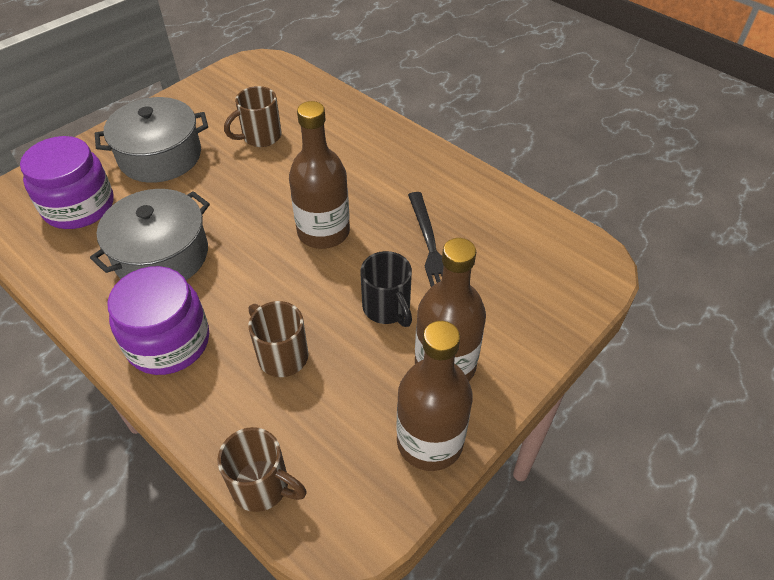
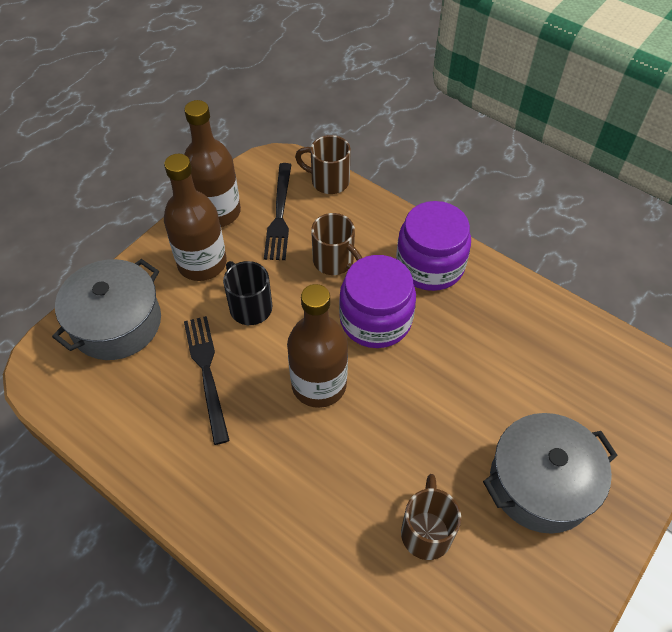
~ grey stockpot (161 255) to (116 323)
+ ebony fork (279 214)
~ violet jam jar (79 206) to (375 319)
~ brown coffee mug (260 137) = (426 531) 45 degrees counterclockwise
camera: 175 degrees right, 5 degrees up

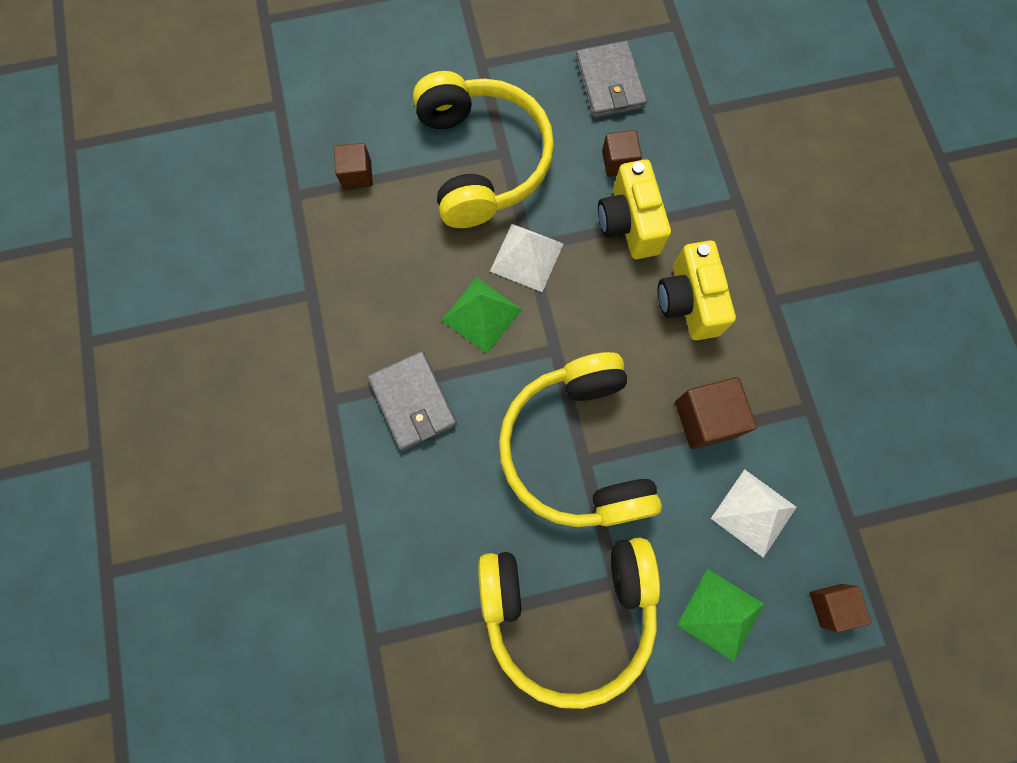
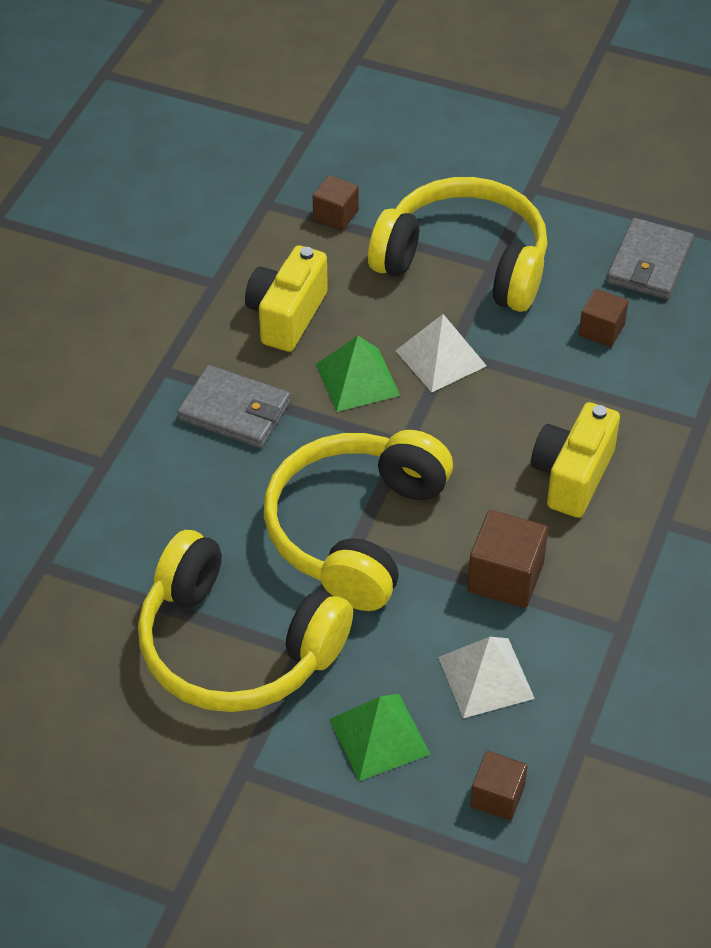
~ grey card wallet (413 402) = (235 411) 75 degrees counterclockwise
~ bright yellow compact camera (629 223) to (287 316)
~ bright yellow headphones (482 160) = (464 262) 90 degrees counterclockwise
camera: 35 degrees right, 25 degrees down

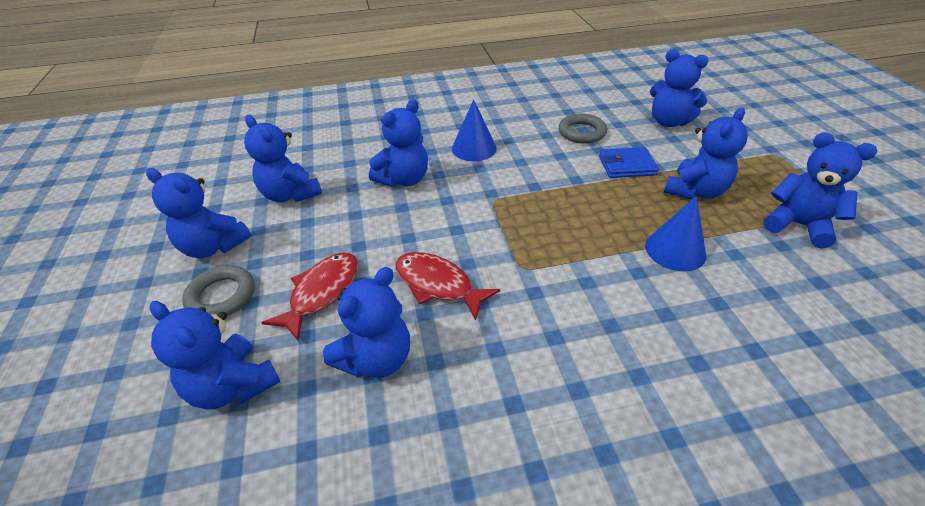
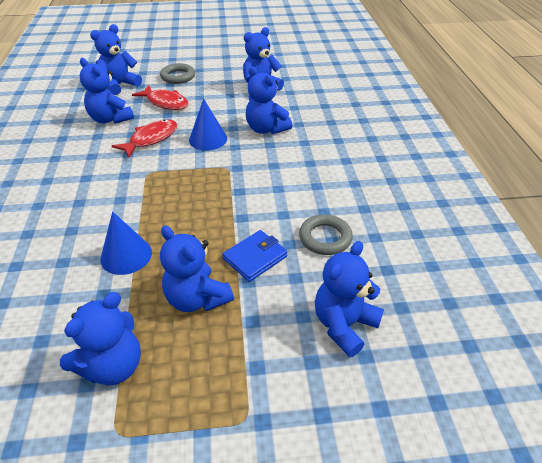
~ blue cone (474 148) to (208 139)
~ blue card wallet (626 165) = (255 257) 45 degrees clockwise
- blue stuffed bear (213 246)
camera: 95 degrees right, 0 degrees up

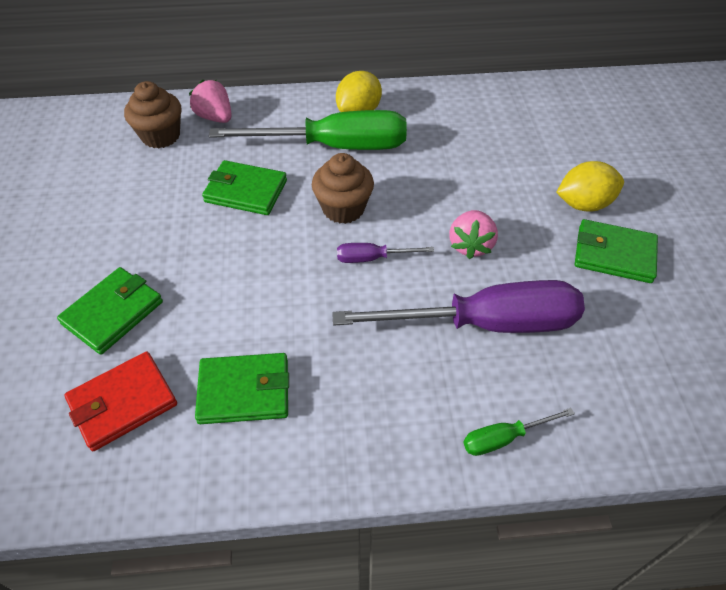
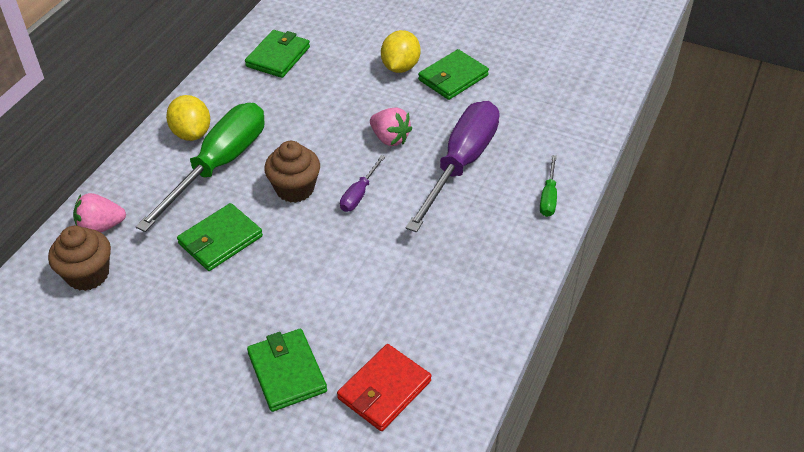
~ emerald card wallet (244 391) to (278 57)
~ crimson card wallet (123 402) = (384 390) 45 degrees clockwise
camera: 60 degrees left, 5 degrees down

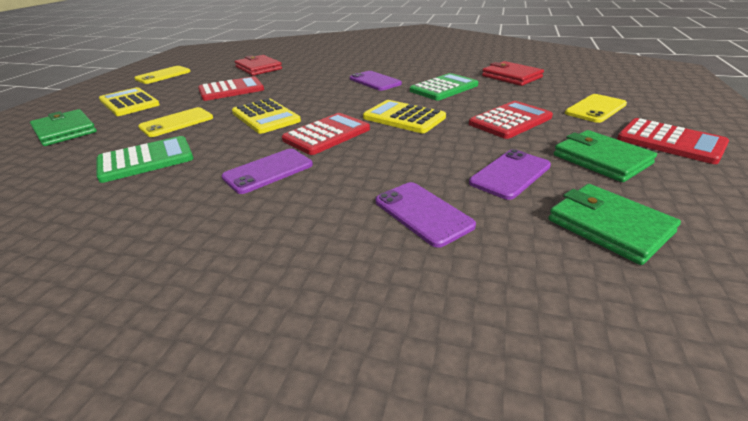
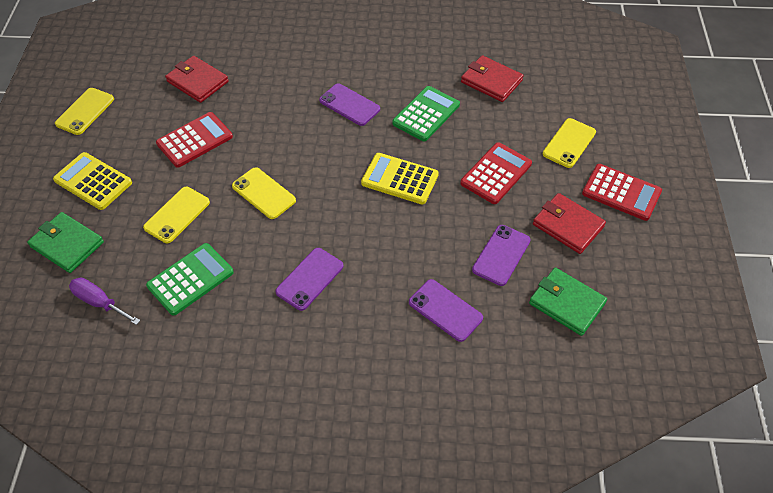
+ violet hand screwdriver (99 302)
~ bright yellow pocket calculator (265 117) to bright yellow smartphone (264 193)
~ emerald card wallet (601 159) to crimson card wallet (568 225)
- crimson pocket calculator (327 134)
camera: 15 degrees left, 20 degrees up

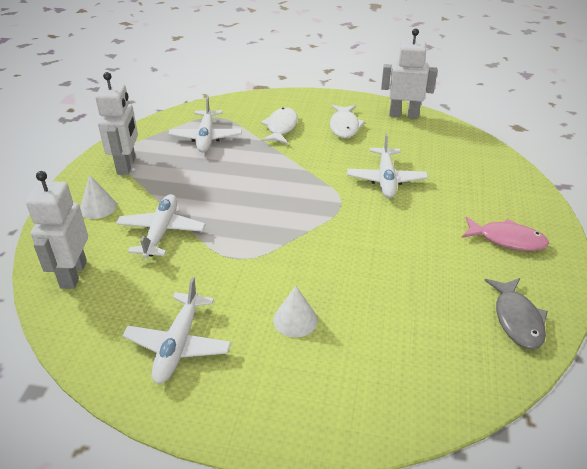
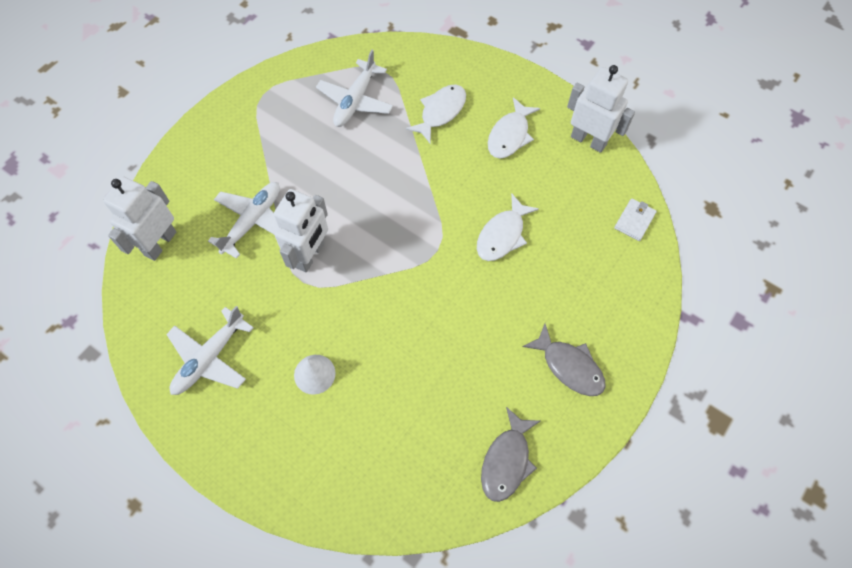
~ pure white robot (127 165) to (310 255)
~ pure white plane (386 179) to pure white toy fish (502 235)
~ rosy toy fish (507 239) to grey toy fish (569 366)
+ pure white card wallet (634 221)
- pure white cone (98 207)
camera: 25 degrees right, 25 degrees up

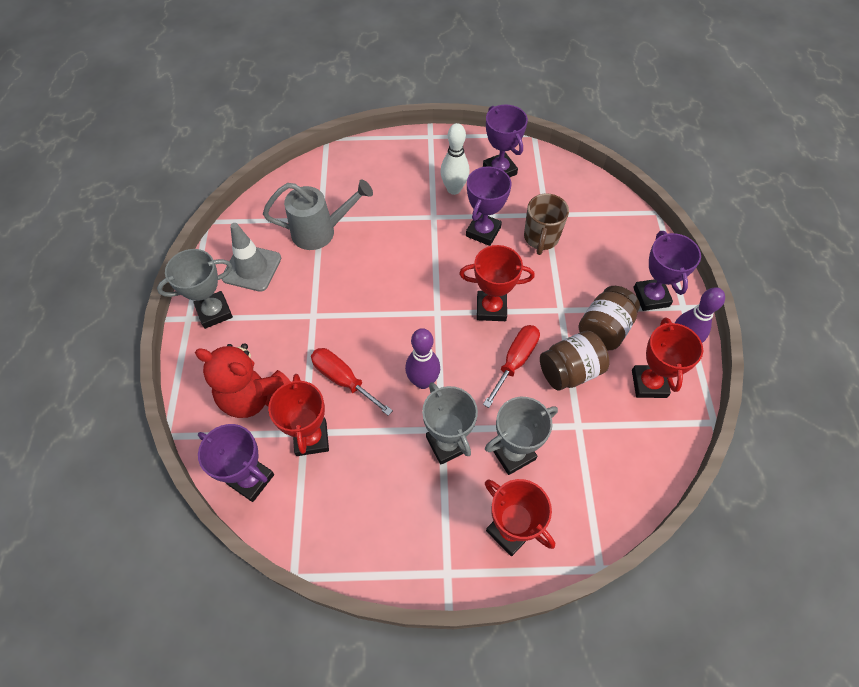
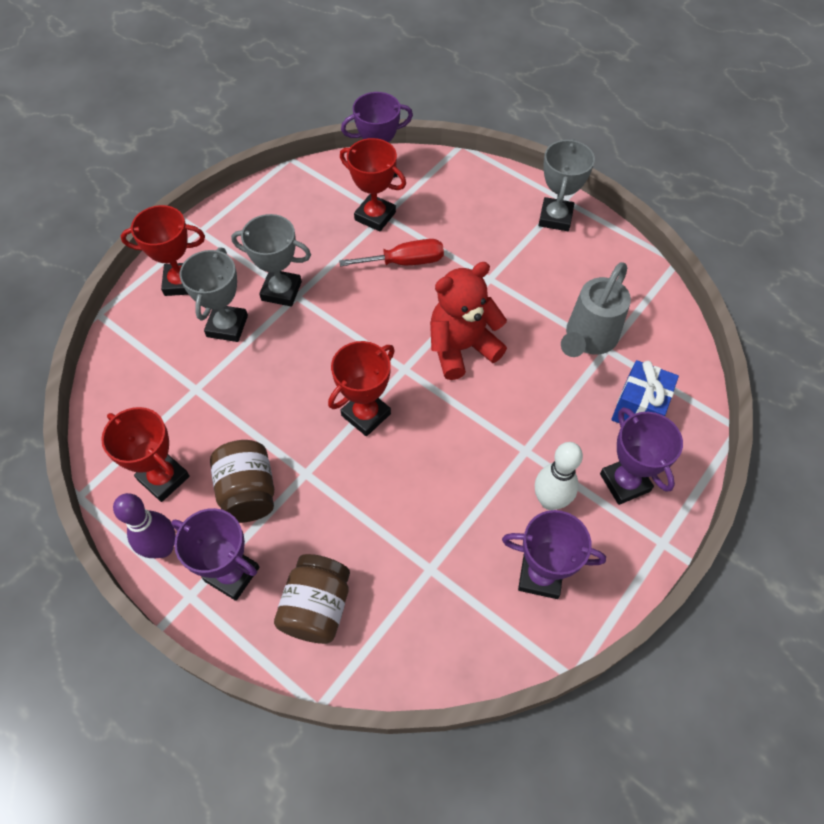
~ brown jam jar (569 371) to (317 607)
~ crimson stuffed bear (252 396) to (461 348)
~ violet prize cup (483 232) to (624 482)
+ blue gift (638 409)
- grey safety cone (252 268)
- violet tenpin (423 381)
- crimson hand screwdriver (515 361)
- brown coffee mug (541 238)
camera: 130 degrees right, 0 degrees up

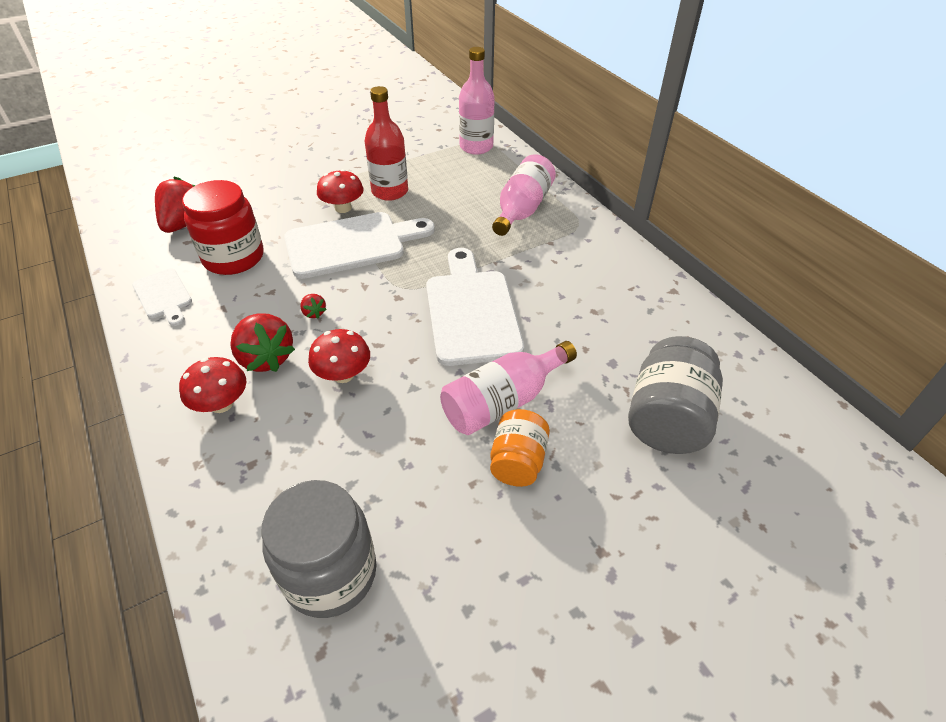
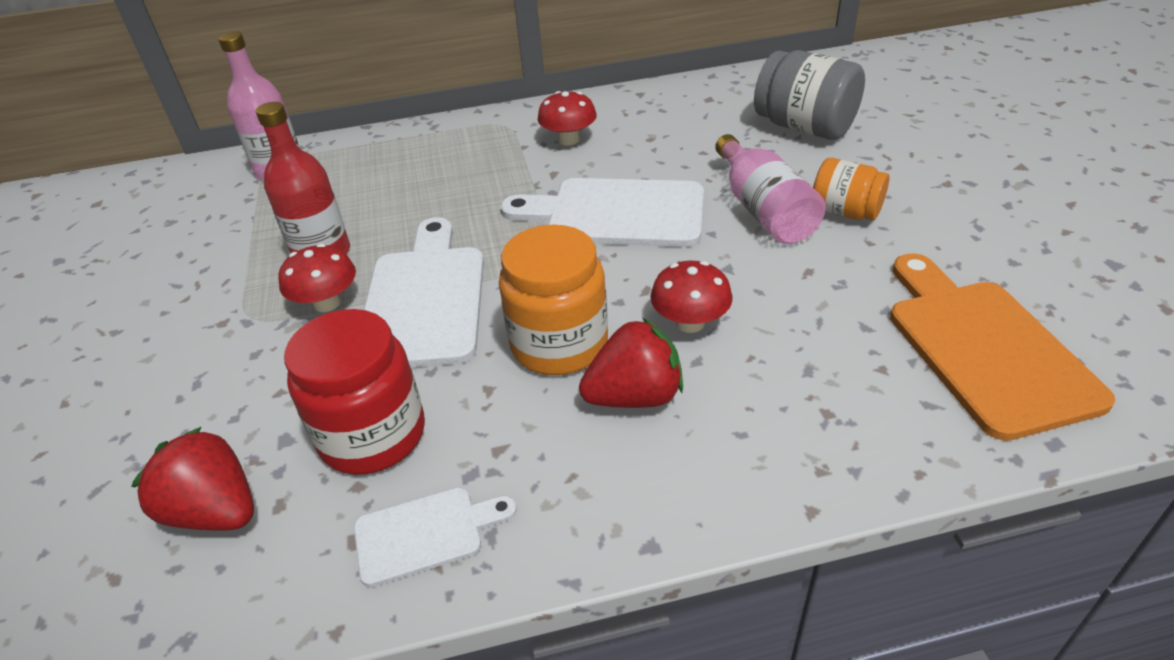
~ crimson berry (314 313) to bright orange jam jar (559 344)
~ crimson fungus (221 404) to (569 140)
~ grey jam jar (330 573) to bright orange cutting board (984 348)
- rosy drink bottle (522 209)
camera: 70 degrees left, 5 degrees down

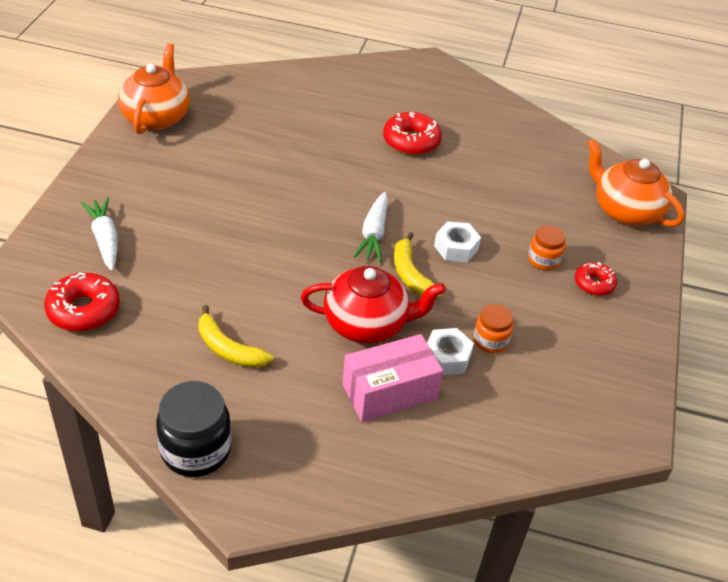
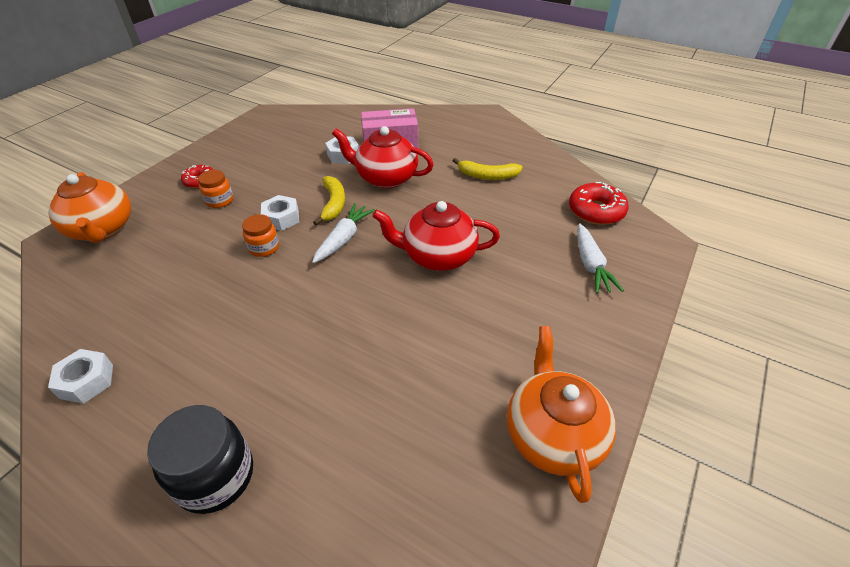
+ pure white nut (87 381)
~ ebony jam jar (196 450) to (215 476)
~ bright orange jam jar (490 341) to (264 247)
+ crimson teapot (438 256)
~ bright yellow banana fruit (228 349) = (487 176) 135 degrees clockwise
~ bright orange teapot (156 117) = (552 435) 150 degrees clockwise
- crimson doughnut (411 141)
camera: 160 degrees left, 0 degrees up

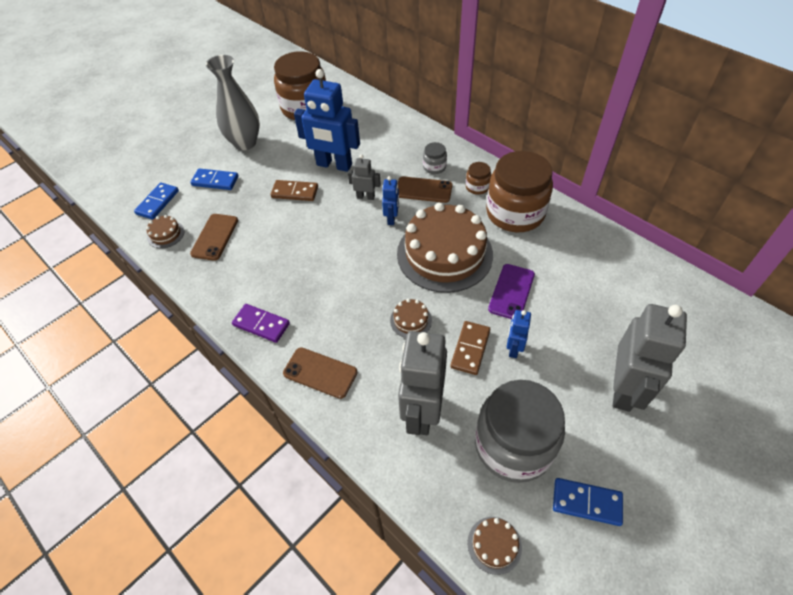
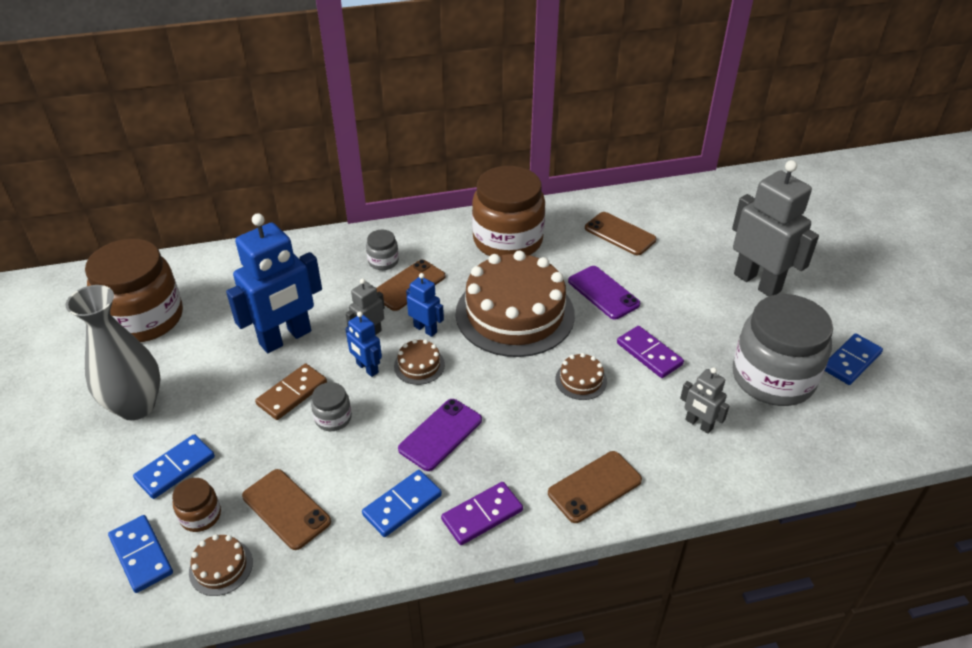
~ brown jam jar (477 187) to (200 515)
+ grey jam jar (333 418)
~ blue robot (513 348) to (367 368)
+ blue domino (402 505)
~ brown gateau (494 545) to (419 365)
+ violet smartphone (440 434)
+ brown smartphone (620 234)
~ brown domino (470 349) to violet domino (649 354)
~ grey robot (422 412) = (698 424) x0.49
camera: 60 degrees left, 10 degrees down

